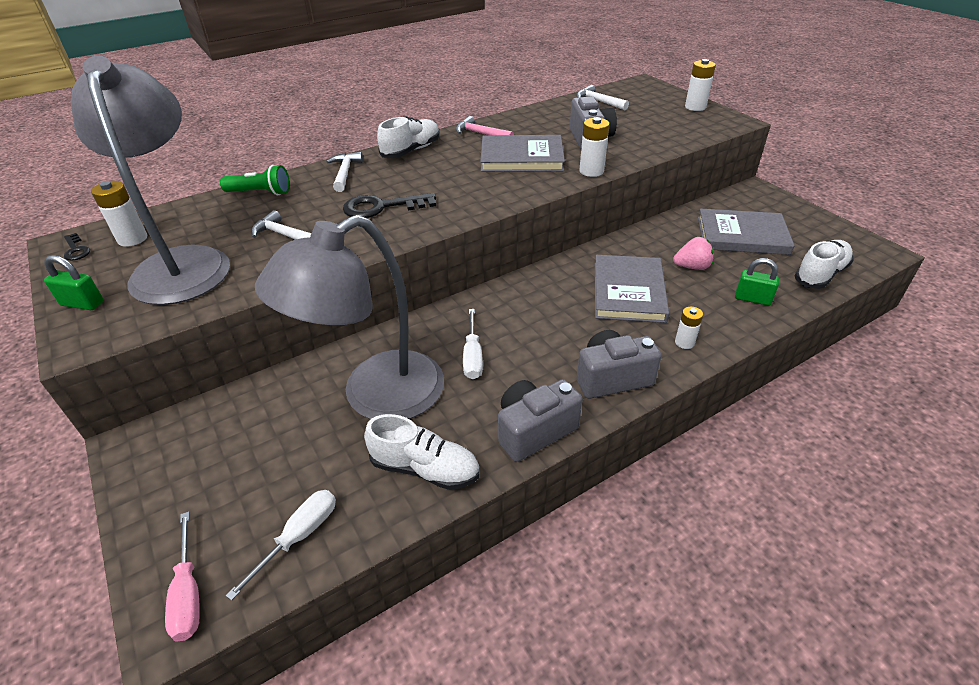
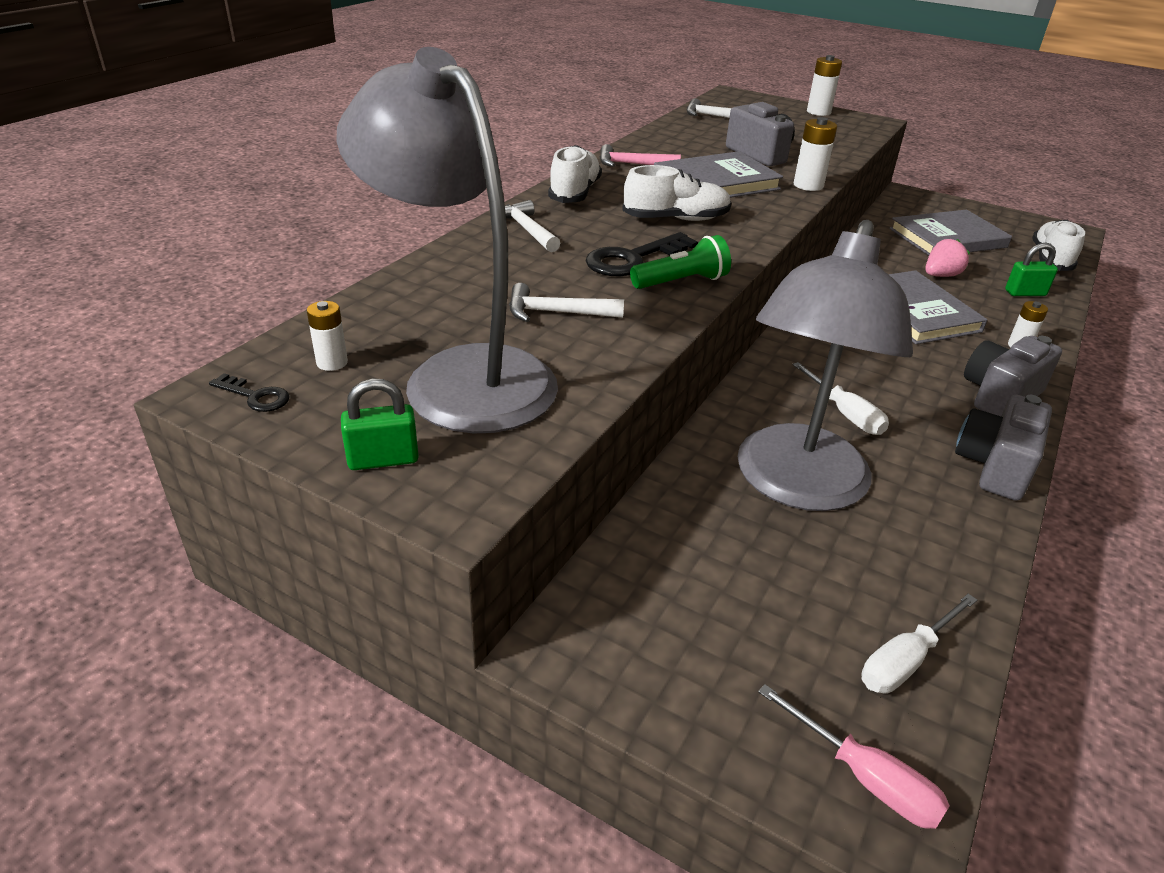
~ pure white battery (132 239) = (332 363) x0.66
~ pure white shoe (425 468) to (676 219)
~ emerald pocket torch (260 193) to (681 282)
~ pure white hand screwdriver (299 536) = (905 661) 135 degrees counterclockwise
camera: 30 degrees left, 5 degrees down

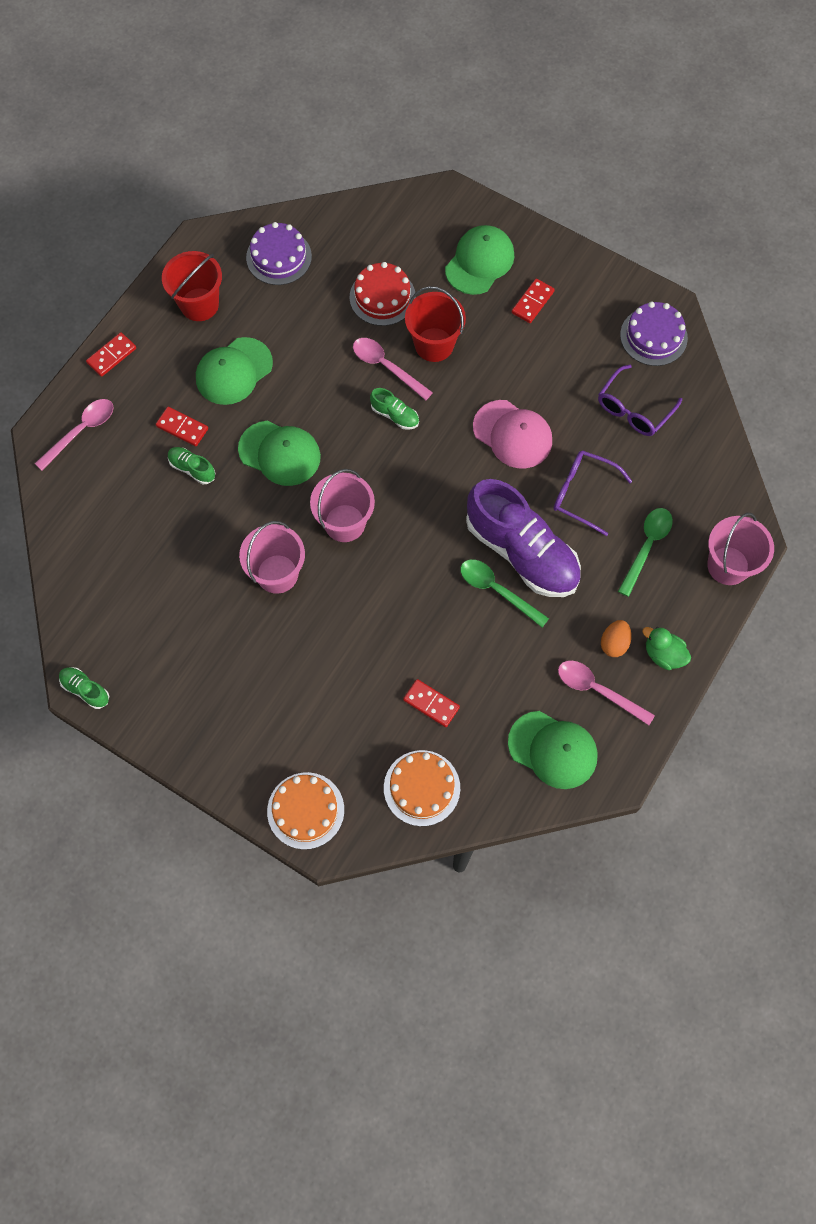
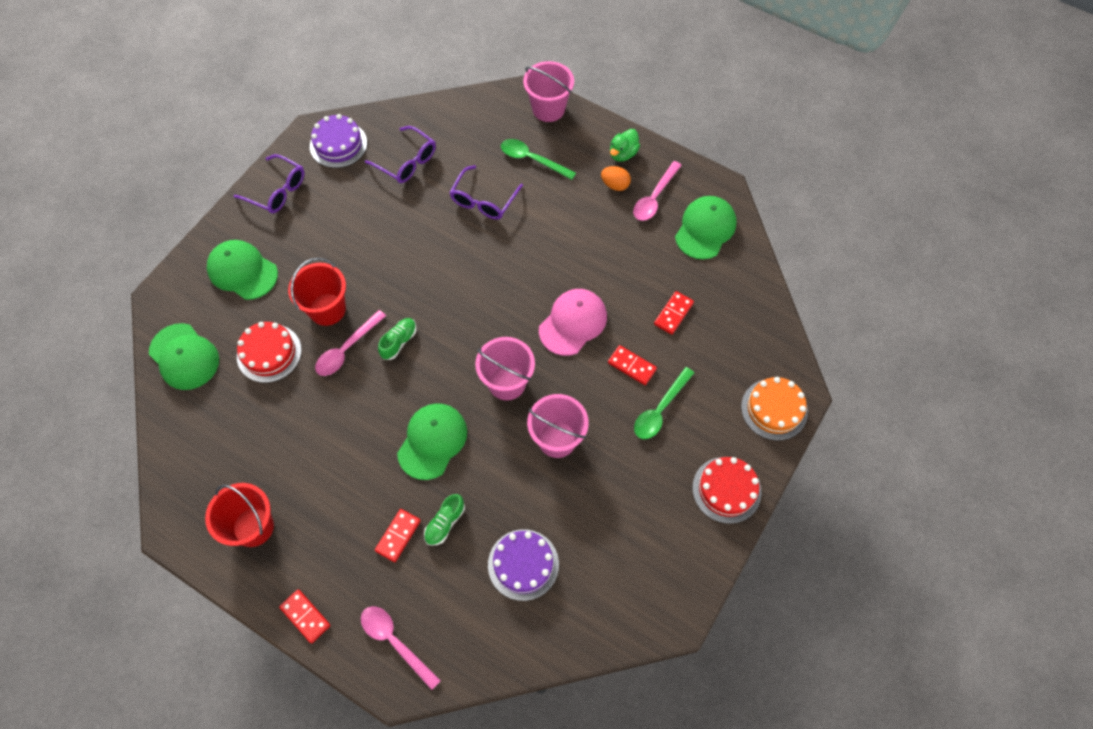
~ emerald baseball cap (234 371) to (184 357)
+ violet eyeglasses (277 191)
~ violet gateau (279 257) to (523 564)
~ rosy baseball cap (512 434) to (573 323)
~ crimson domino (532 302) to (632 366)
~ emerald teaspoon (497 590) to (660 410)
+ crimson gateau (726 489)
- emerald shoe (85 690)
- bright orange gateau (422 788)
- violet shoe (521 552)
camera: 90 degrees left, 5 degrees down

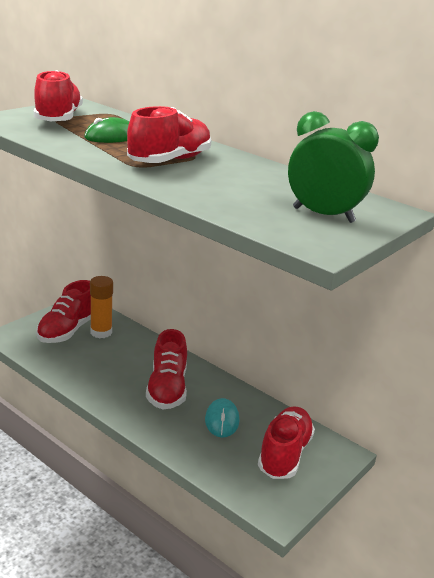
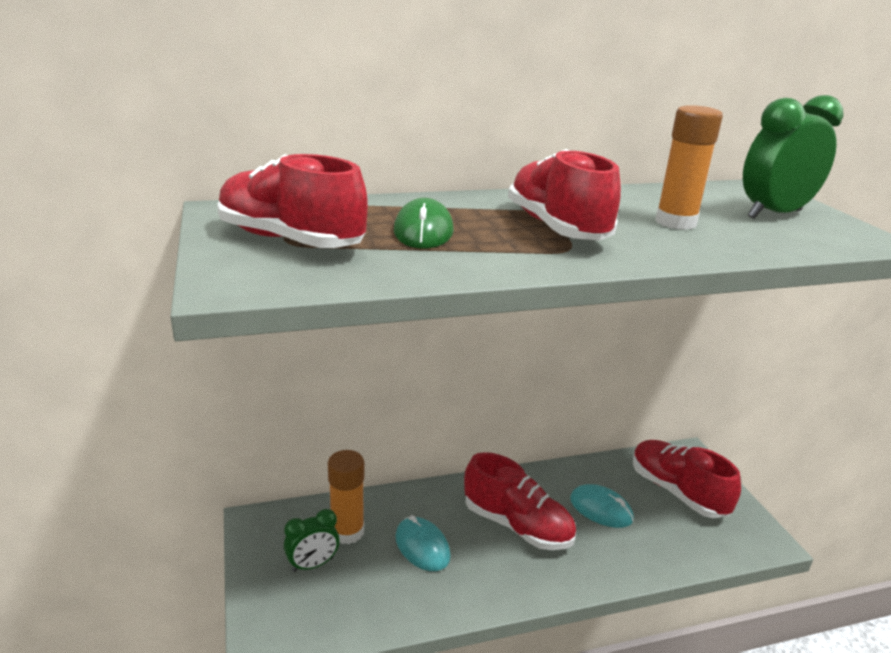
~ crimson shoe (67 330) to emerald bedside clock (313 564)
+ aqua mouse (422 547)
+ bright orange glue (675 222)
camera: 55 degrees left, 0 degrees up

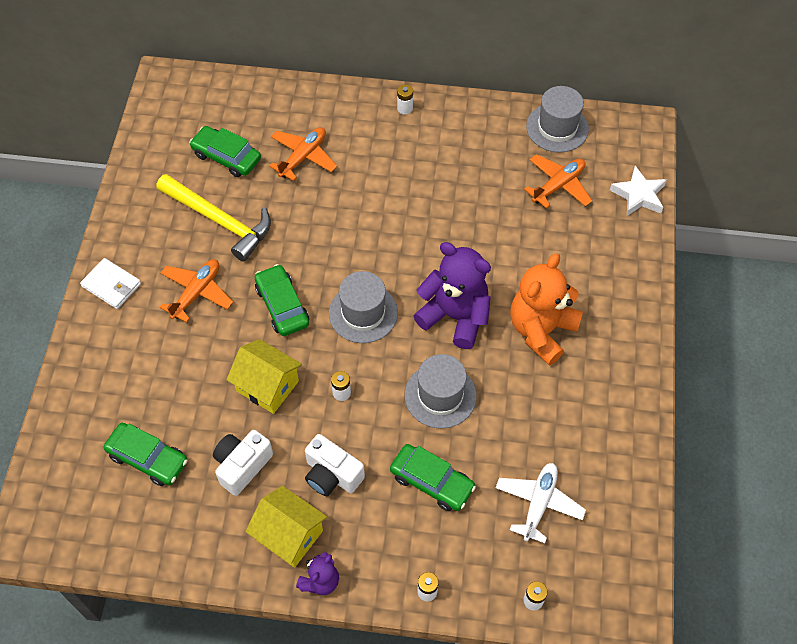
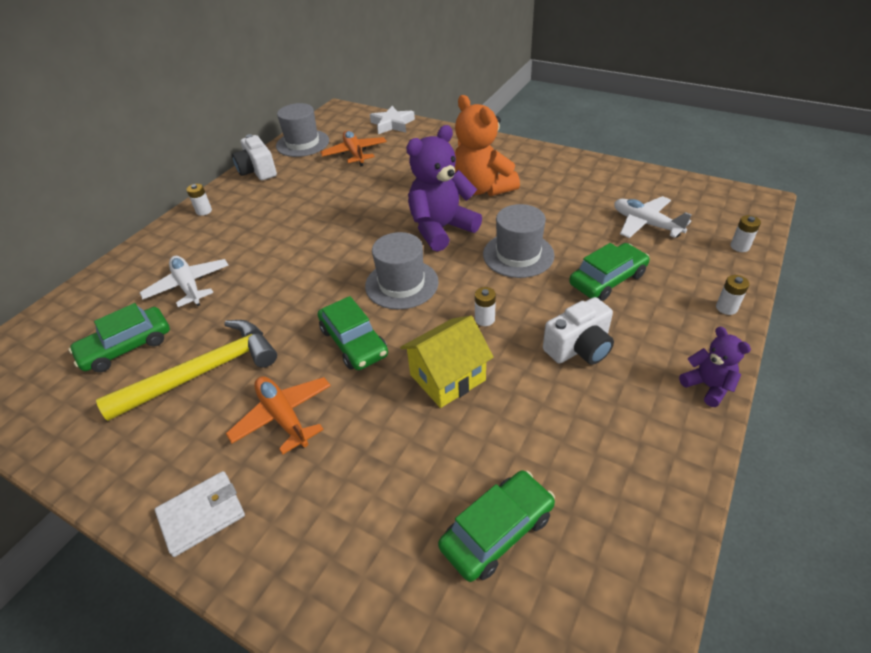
~ bright orange plane (303 157) to pure white plane (188 286)
~ pure white compact camera (242 466) to (258 171)
~ emerald toy car (282 305) = (354 342) 120 degrees counterclockwise
- bright yellow house (289 535)
camera: 65 degrees left, 15 degrees down

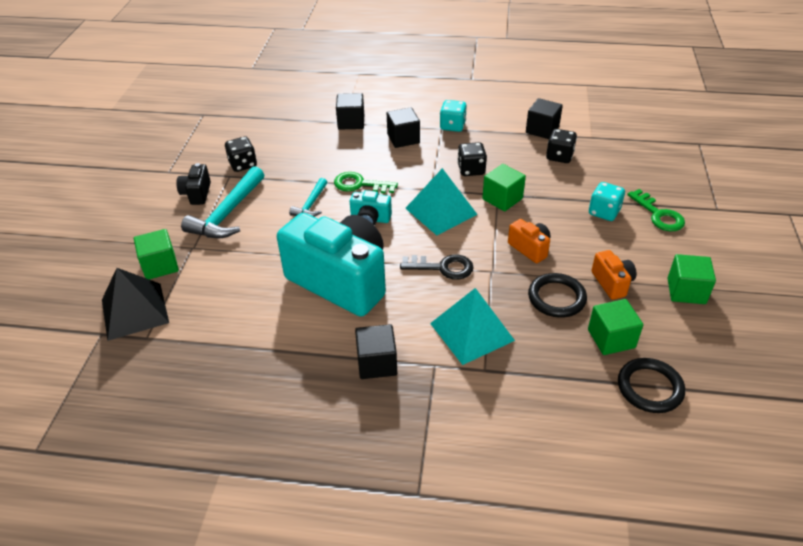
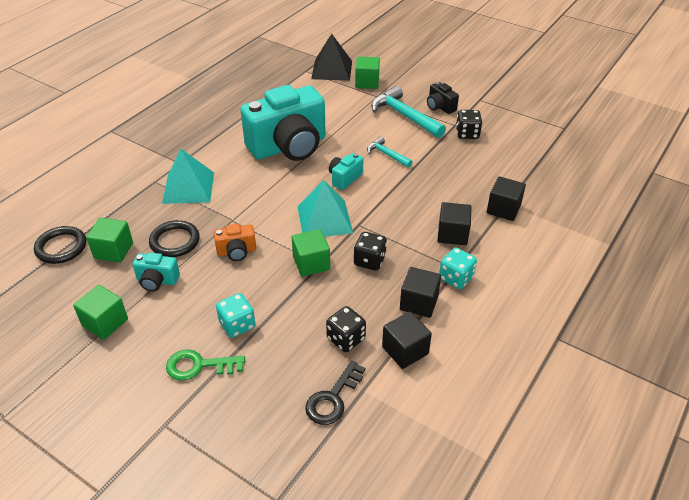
~ bright orange compact camera (612 283) to aqua compact camera (157 281)
~ ebony door key (442 267) to (333 398)
~ ebony solid cube (377 363) to (419 303)
~ ebony compact camera (197 194) = (440 107) 150 degrees counterclockwise
- emerald door key (360 184)
camera: 115 degrees right, 0 degrees up

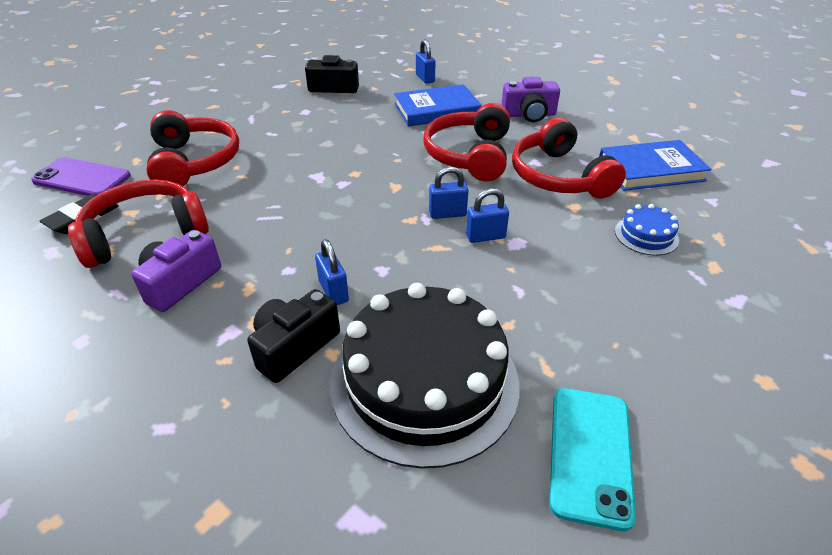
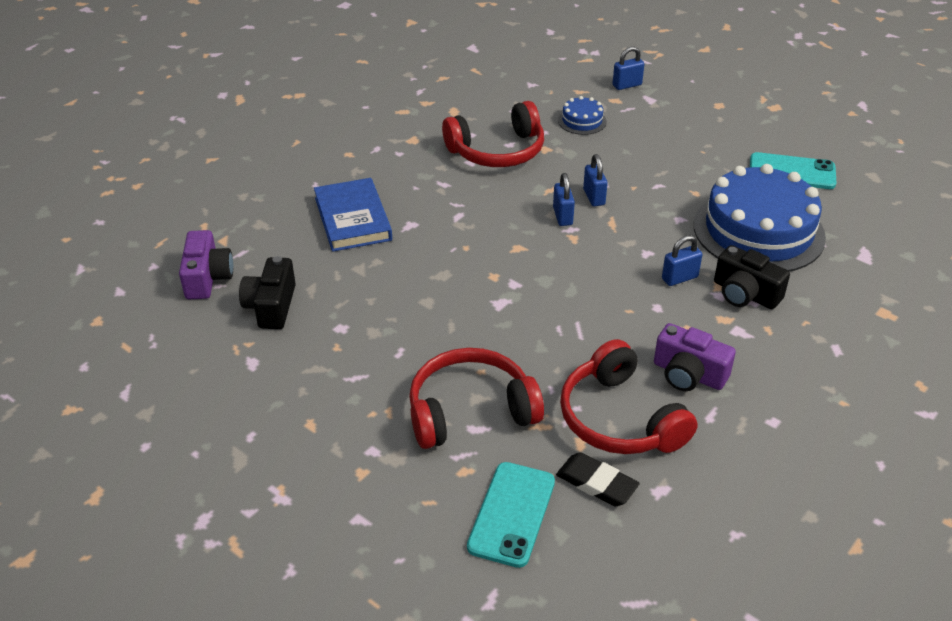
~ violet compact camera (529 115) to (207 278)
~ violet smartphone (82 178) to aqua smartphone (512 514)
~ blue lock (425 78) to (627 85)
~ ebony gateau (424 381) to blue gateau (758 231)
- crimson headphones (469 155)
- blue book (650 170)
camera: 90 degrees left, 0 degrees up

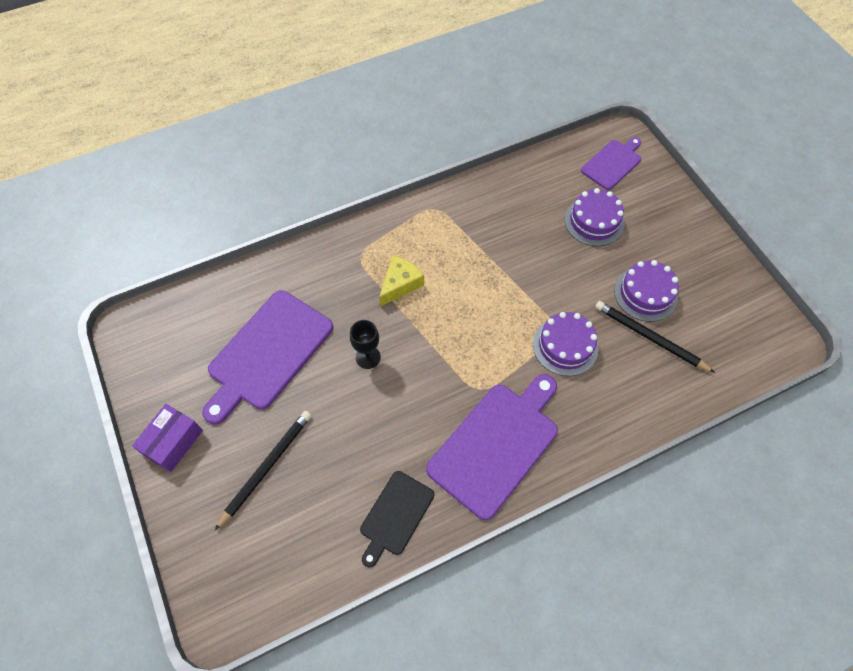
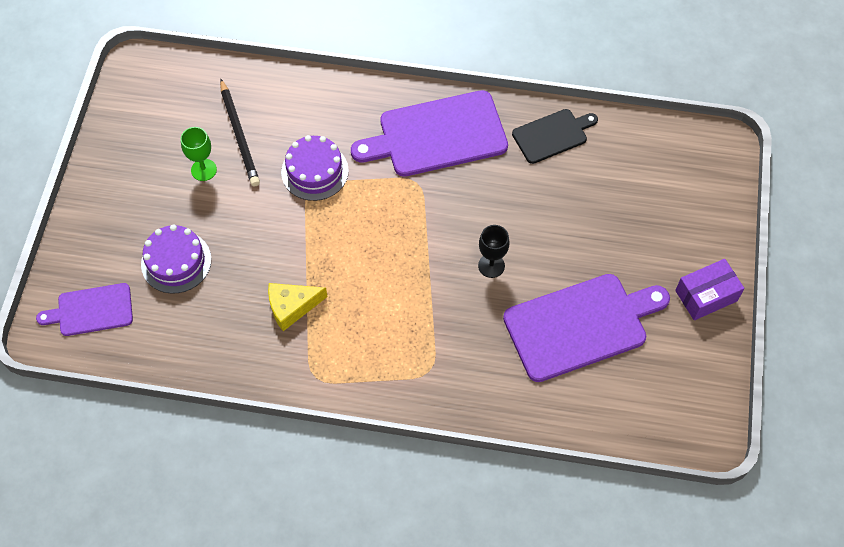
~ violet gateau (645 294) to emerald wine glass (204 170)
~ bright yellow cheese wedge (400 284) to (292 307)
- ebony pencil (266 467)
camera: 145 degrees left, 0 degrees up

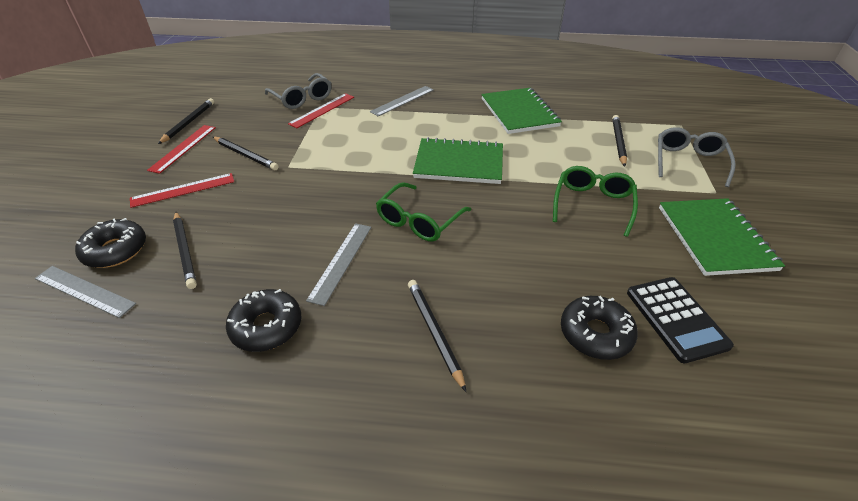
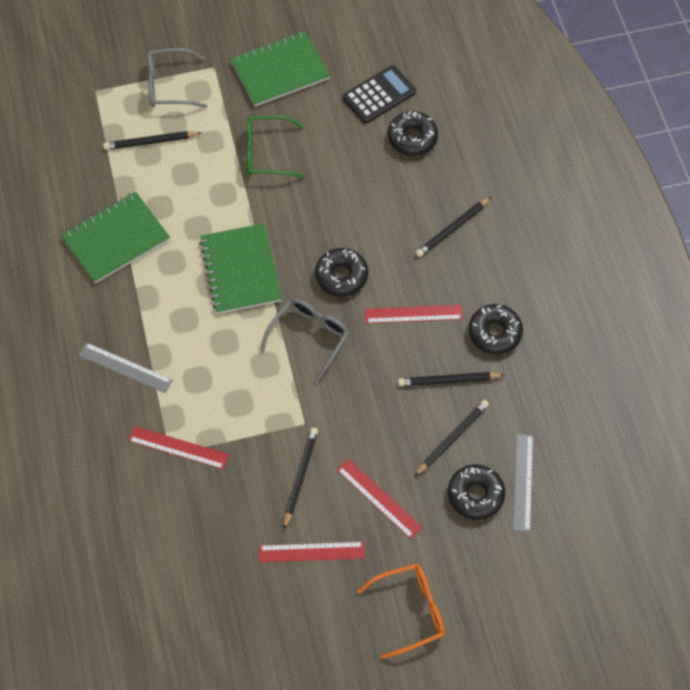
~ grey eyeglasses (302 98) to (309 337)
~ emerald eyeglasses (419 221) to ebony doughnut (341 276)
+ bright orange eyeglasses (410 610)
~ grey straightedge (341 261) to crimson straightedge (413 314)
~ ebony pencil (189 122) to (448 380)
camera: 110 degrees left, 20 degrees up

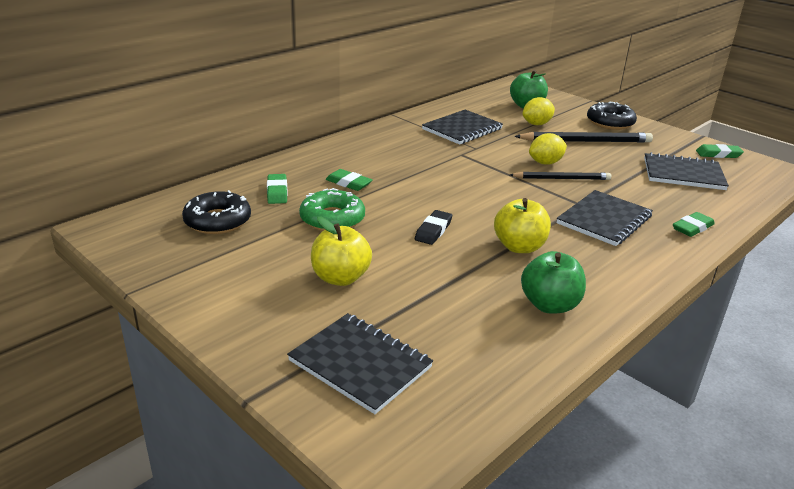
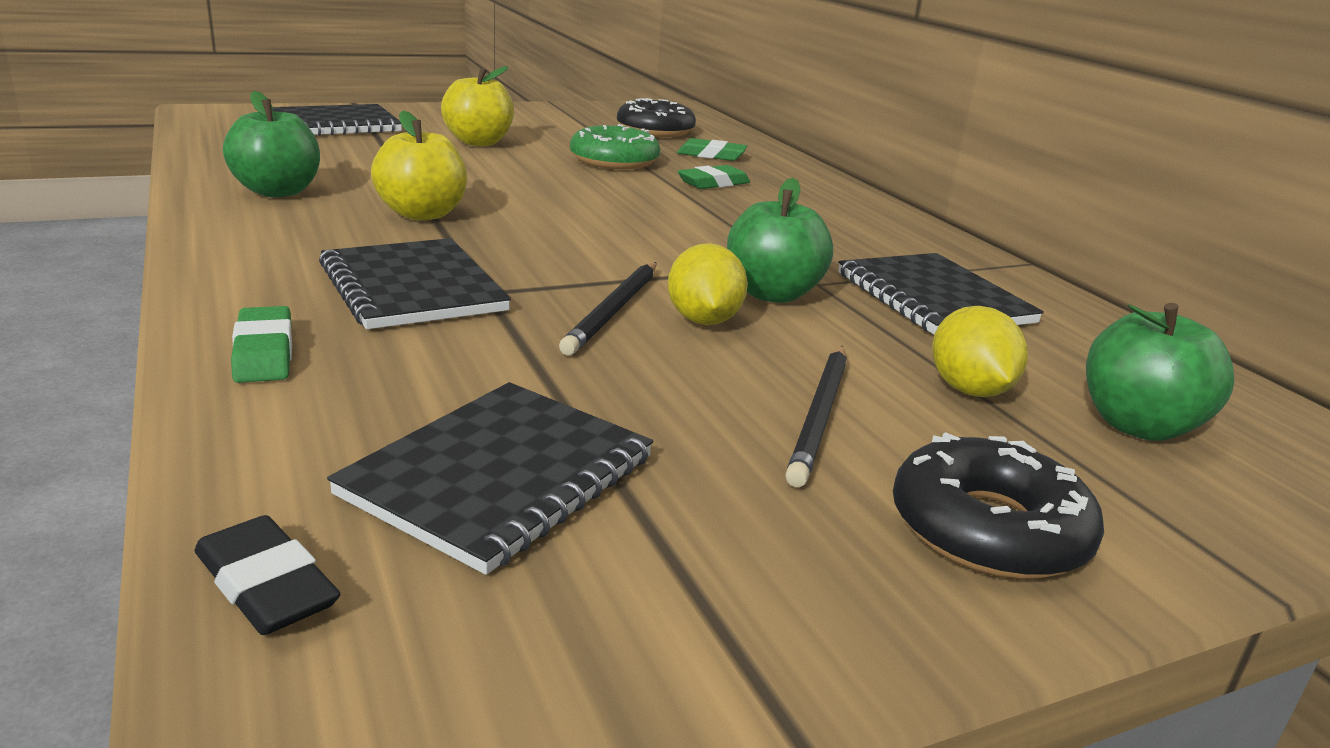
~ ebony pencil eraser (433 231) to (266 585)
+ emerald toy apple (772 294)
~ ebony pencil (586 141) = (820 416) x0.66
- emerald pencil eraser (718 154)
camera: 110 degrees right, 5 degrees down

